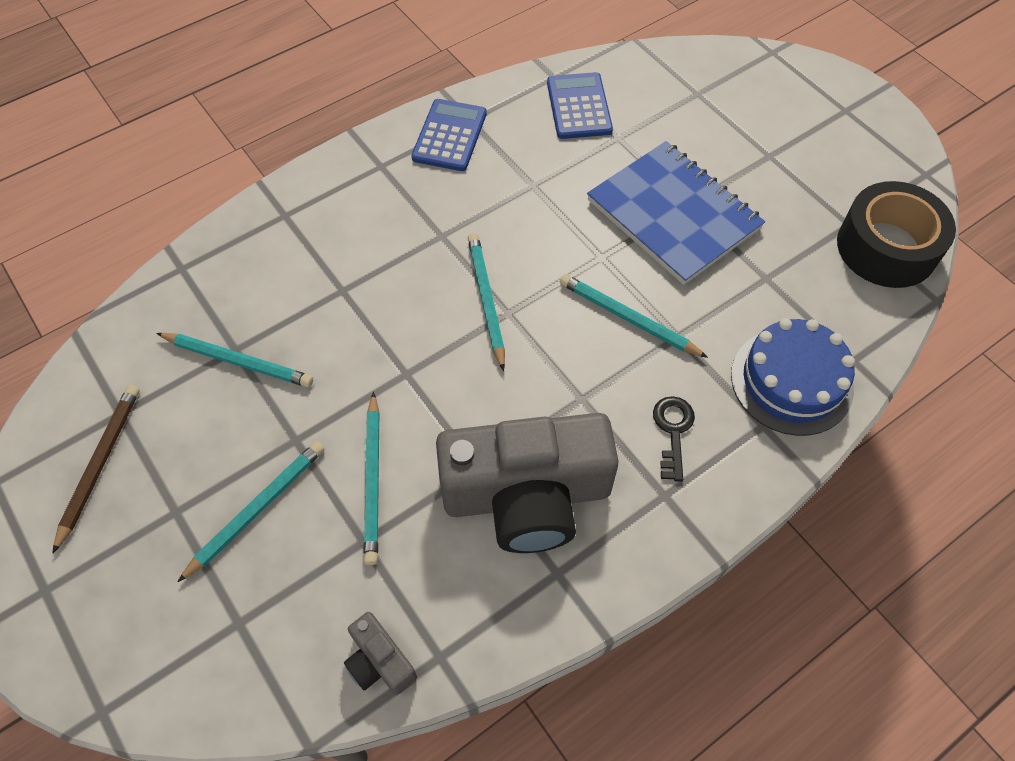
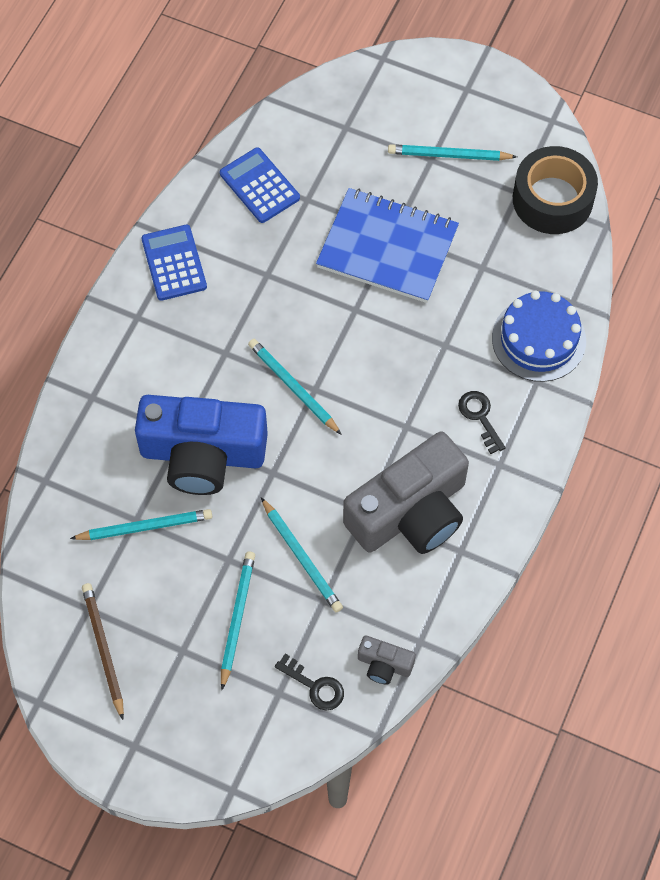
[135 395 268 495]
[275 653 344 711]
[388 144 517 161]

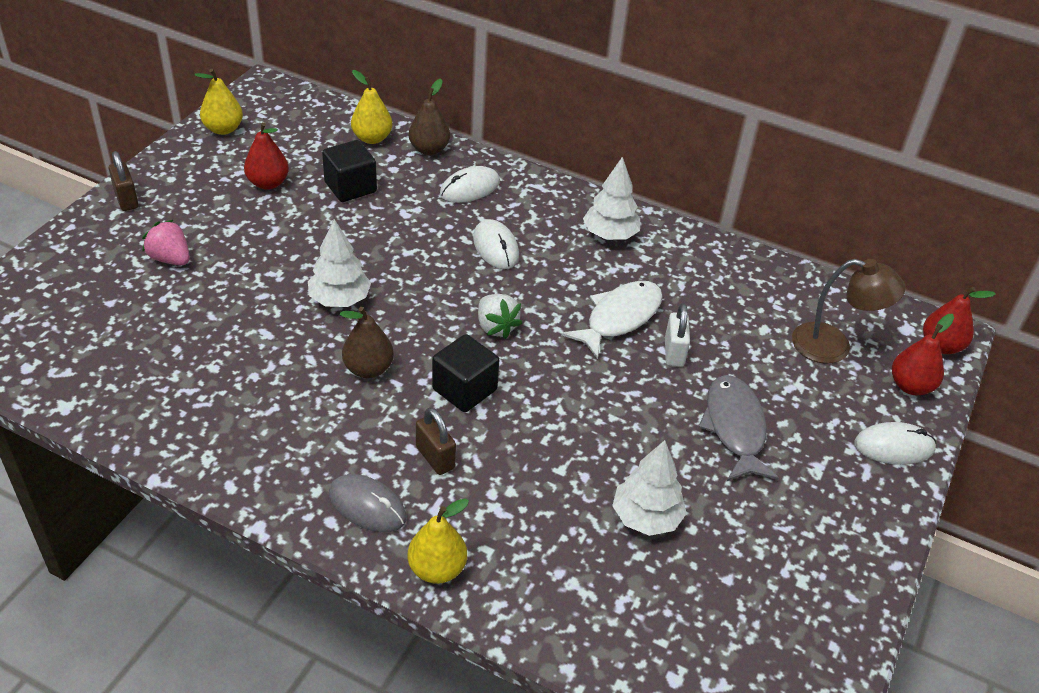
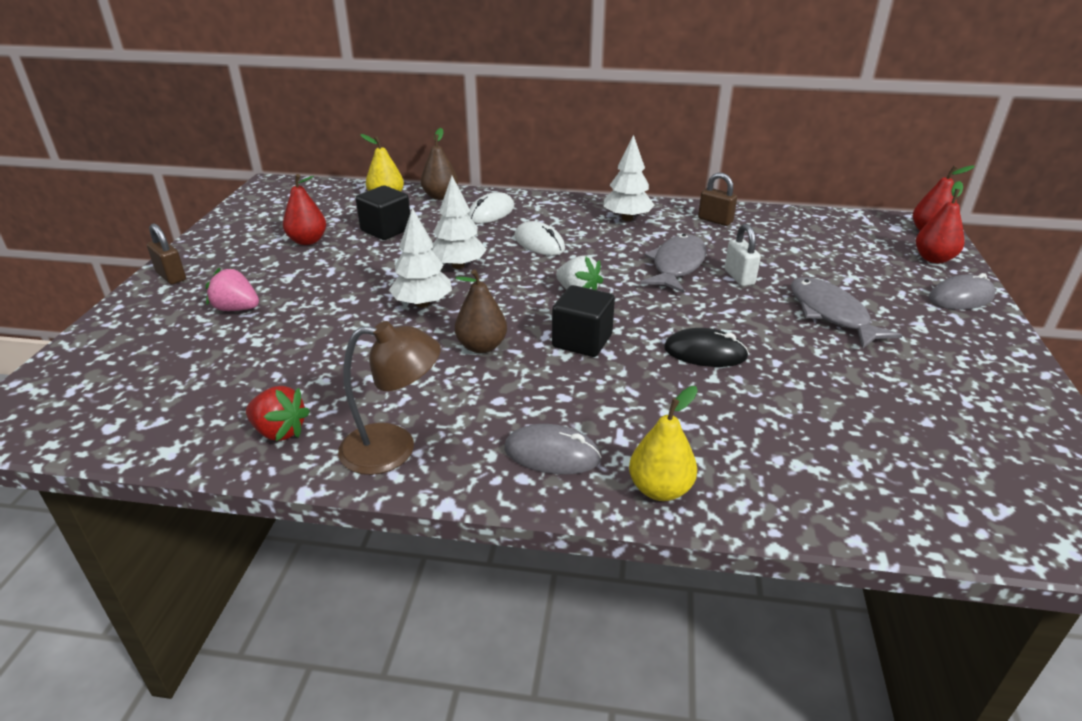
[246 386 310 441]
[338 321 441 475]
[431 176 487 269]
[640 234 706 293]
[664 328 749 367]
[698 173 737 226]
[929 273 996 310]
[195 69 243 135] (first image)

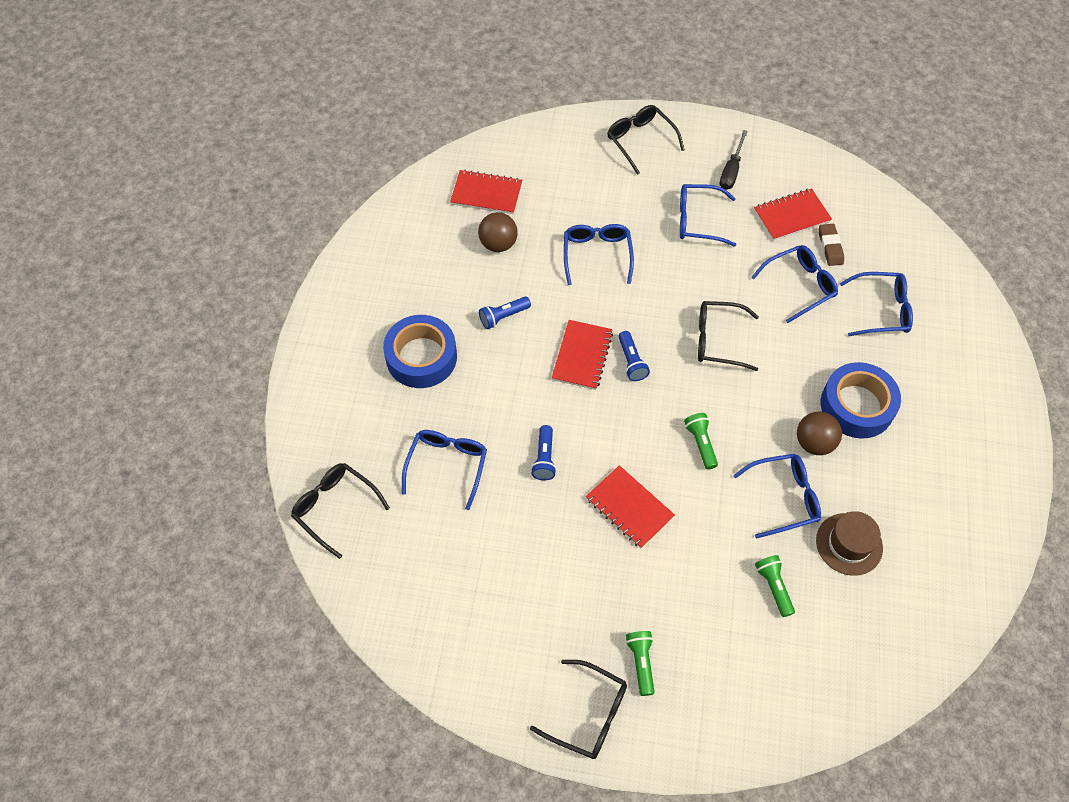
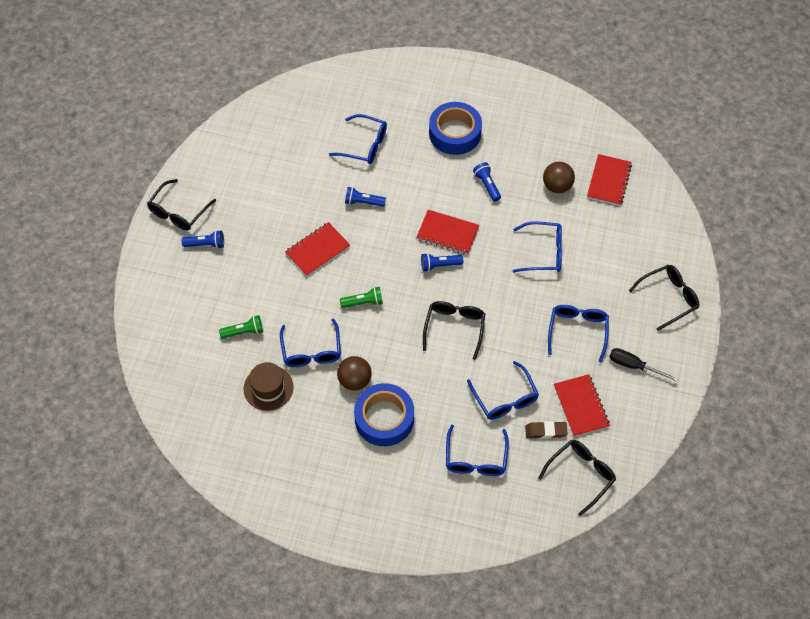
[182 230 224 249]
[538 440 616 516]

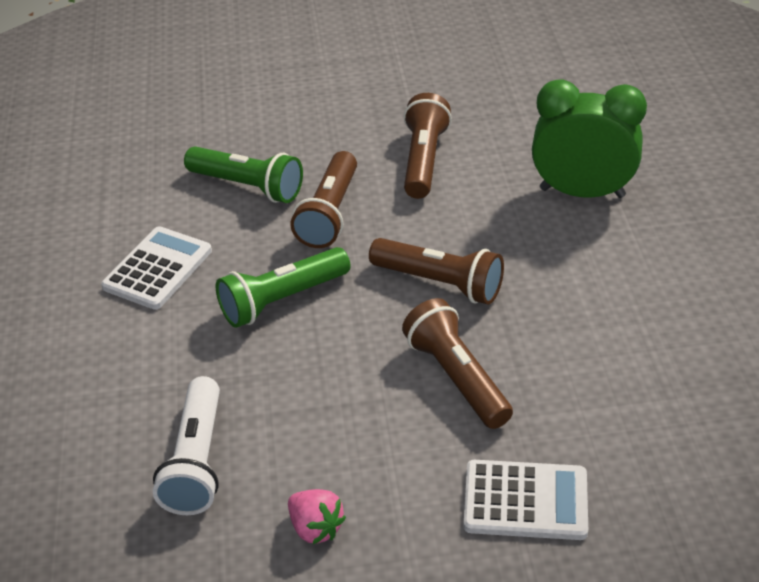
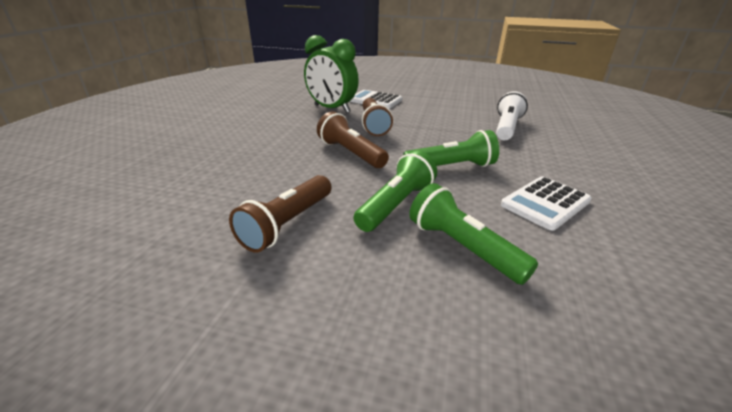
[304 35 359 113]
[354 151 437 232]
[288 489 346 544] (first image)

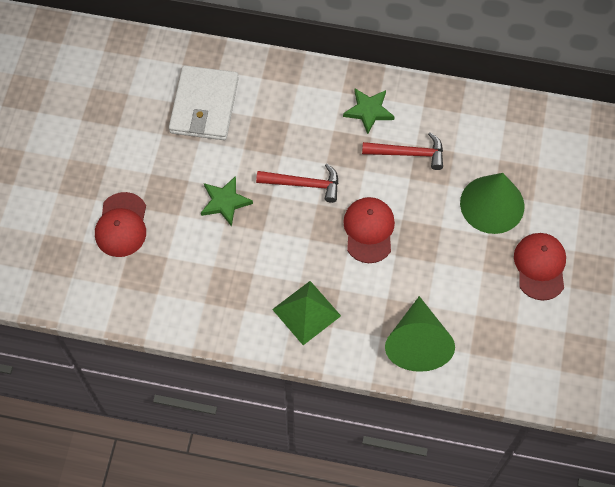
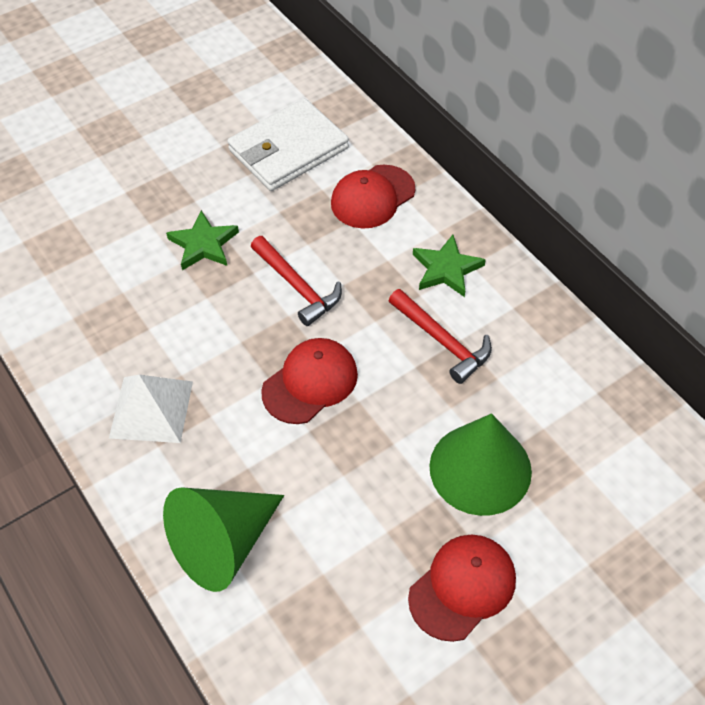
[109 375 193 443]
[331 165 415 229]

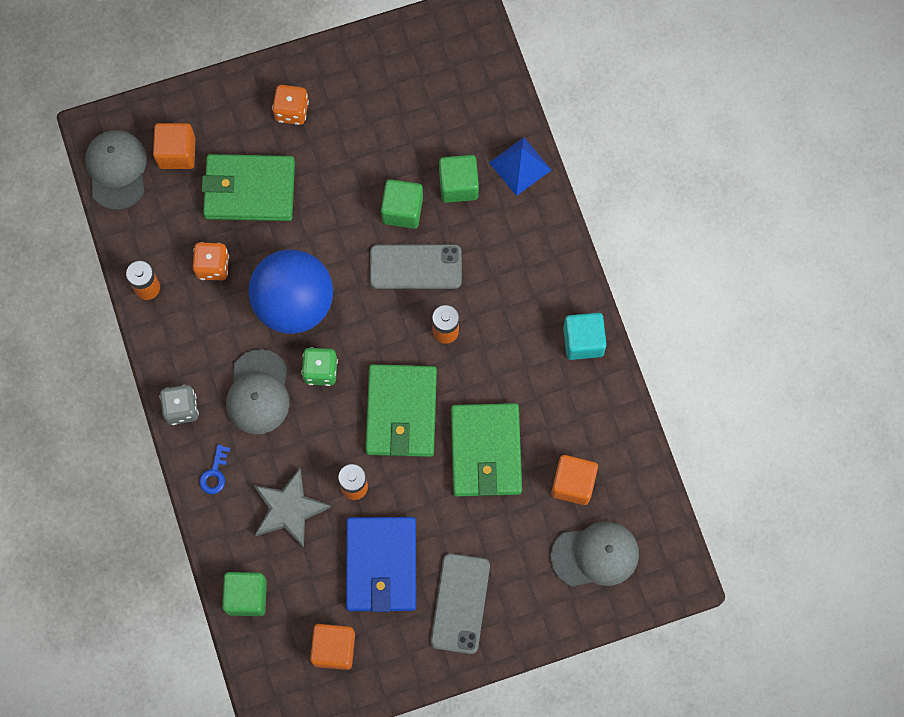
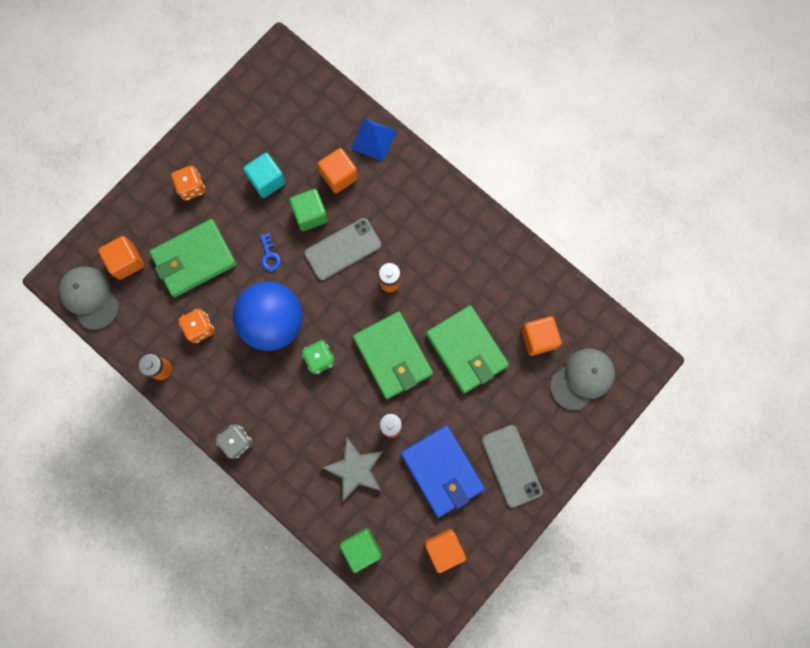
[243 153 286 198]
[260 233 281 271]
[318 148 358 193]
[226 349 290 434] (first image)

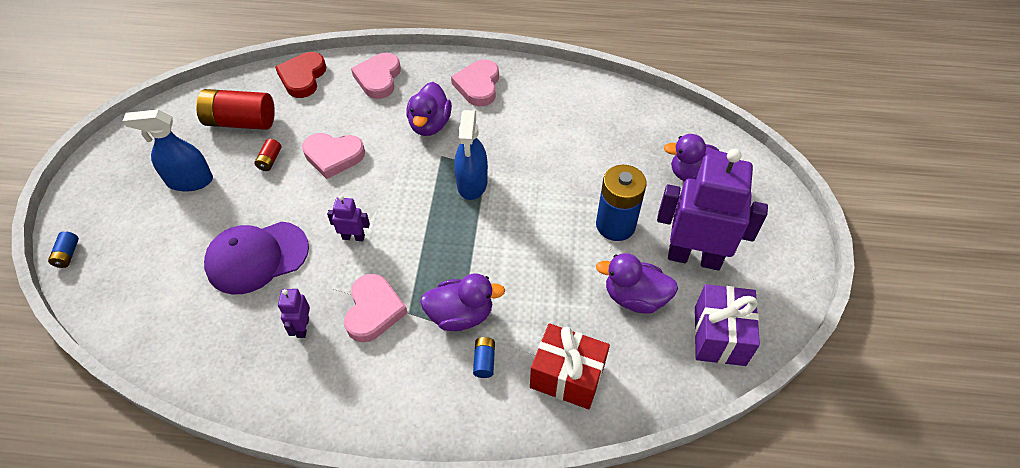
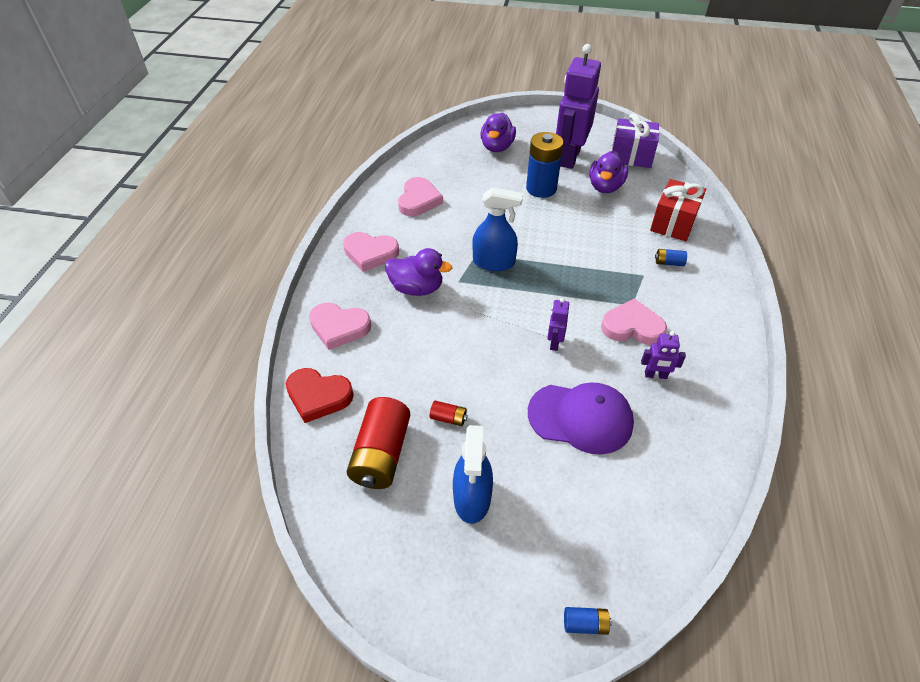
[398 177 443 216]
[528 382 634 455]
[420 273 505 331] (first image)

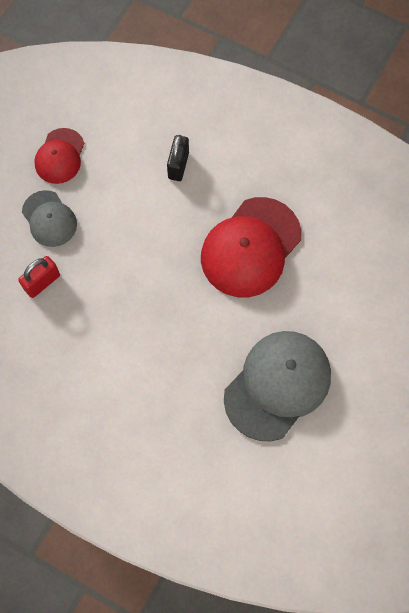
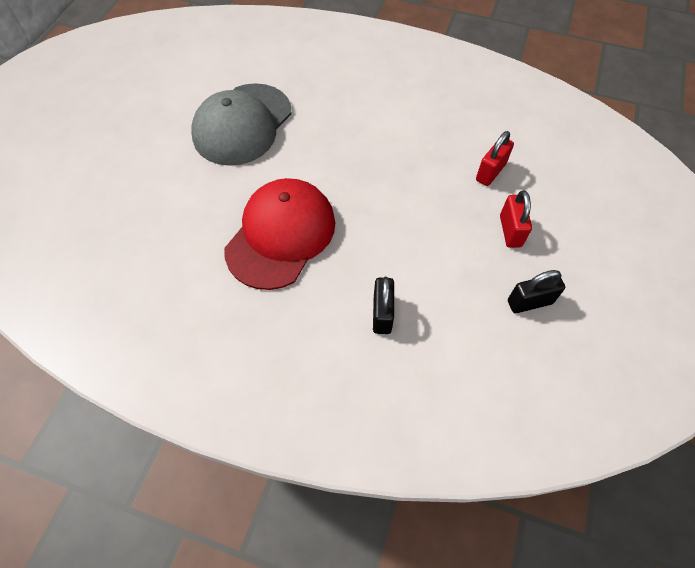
[500 190 532 248]
[508 270 565 313]

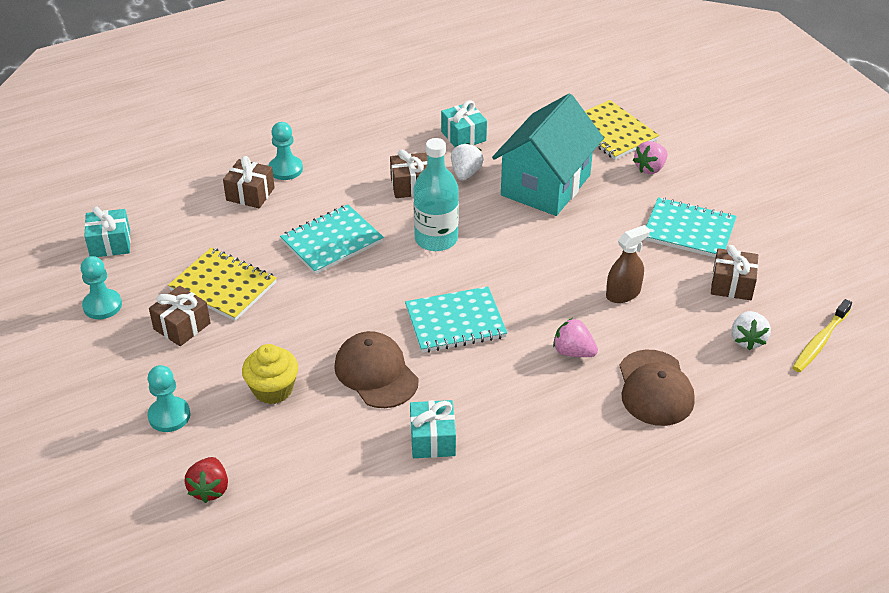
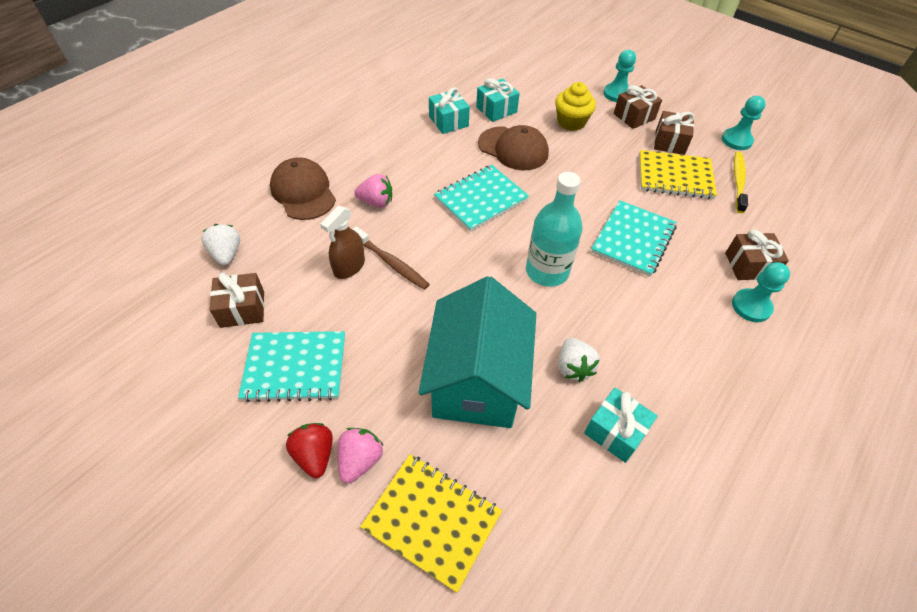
[286 423 333 478]
[353 226 430 290]
[476 78 520 122]
[614 85 662 129]
[734 152 748 213]

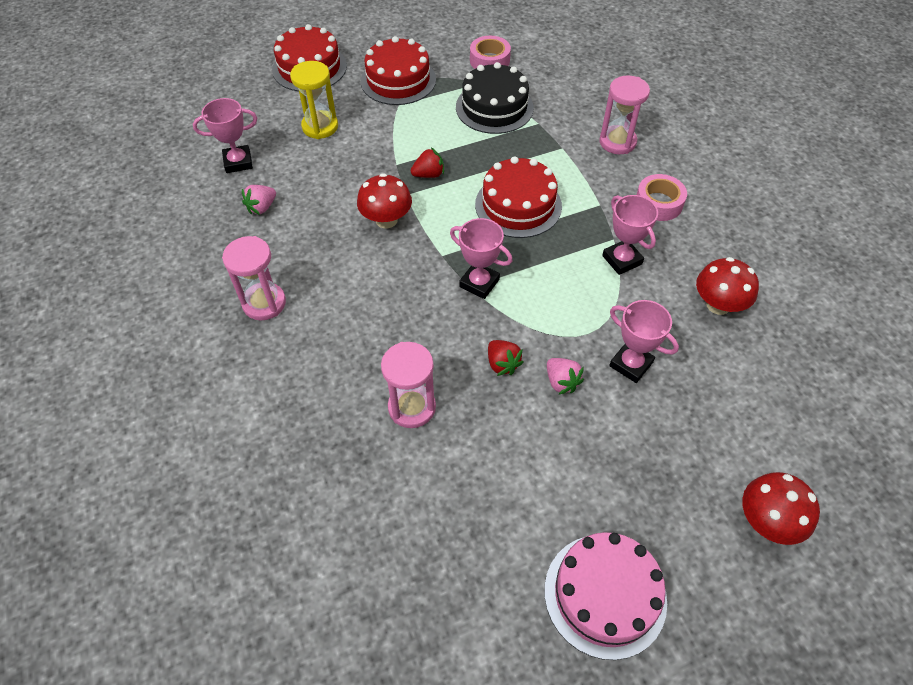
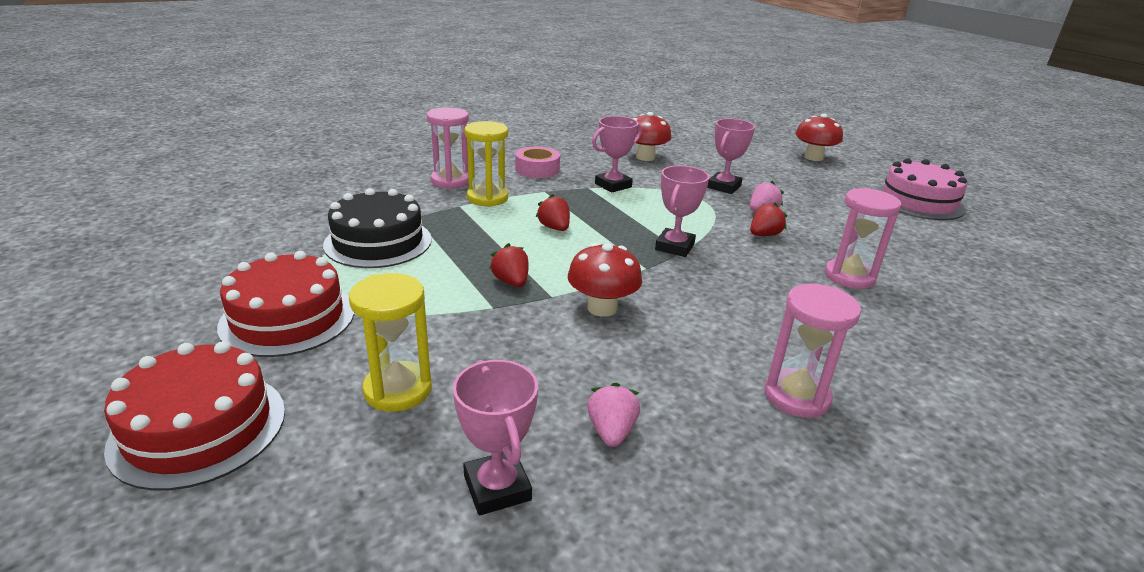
[464 121 508 207]
[536 194 570 231]
[587 383 640 447]
[470 36 511 69] (first image)

